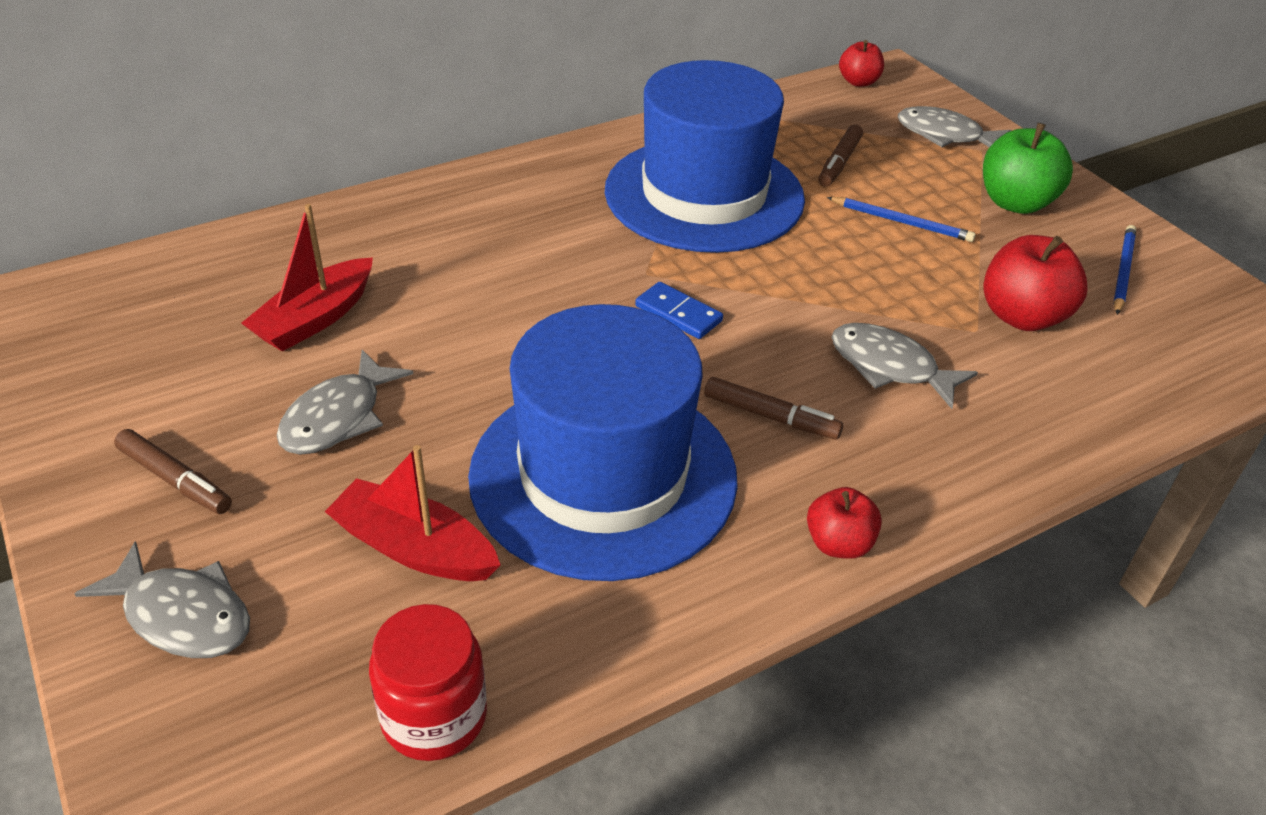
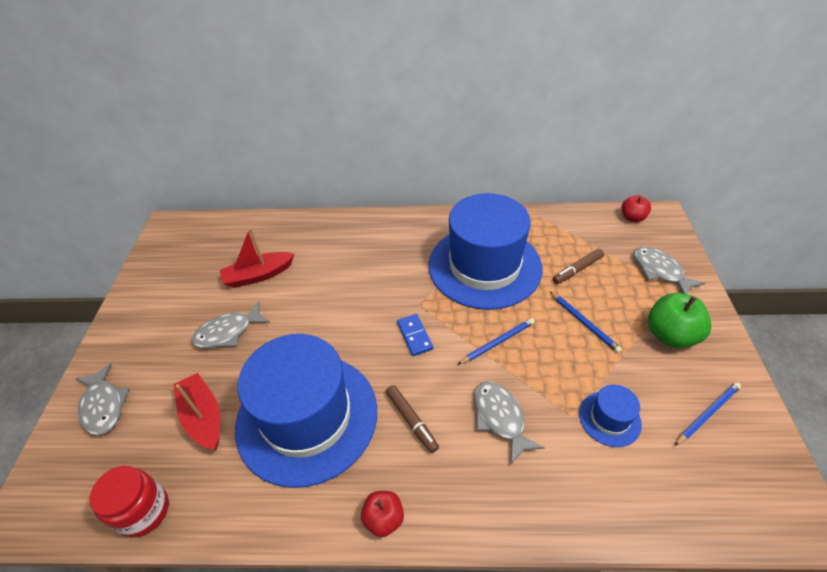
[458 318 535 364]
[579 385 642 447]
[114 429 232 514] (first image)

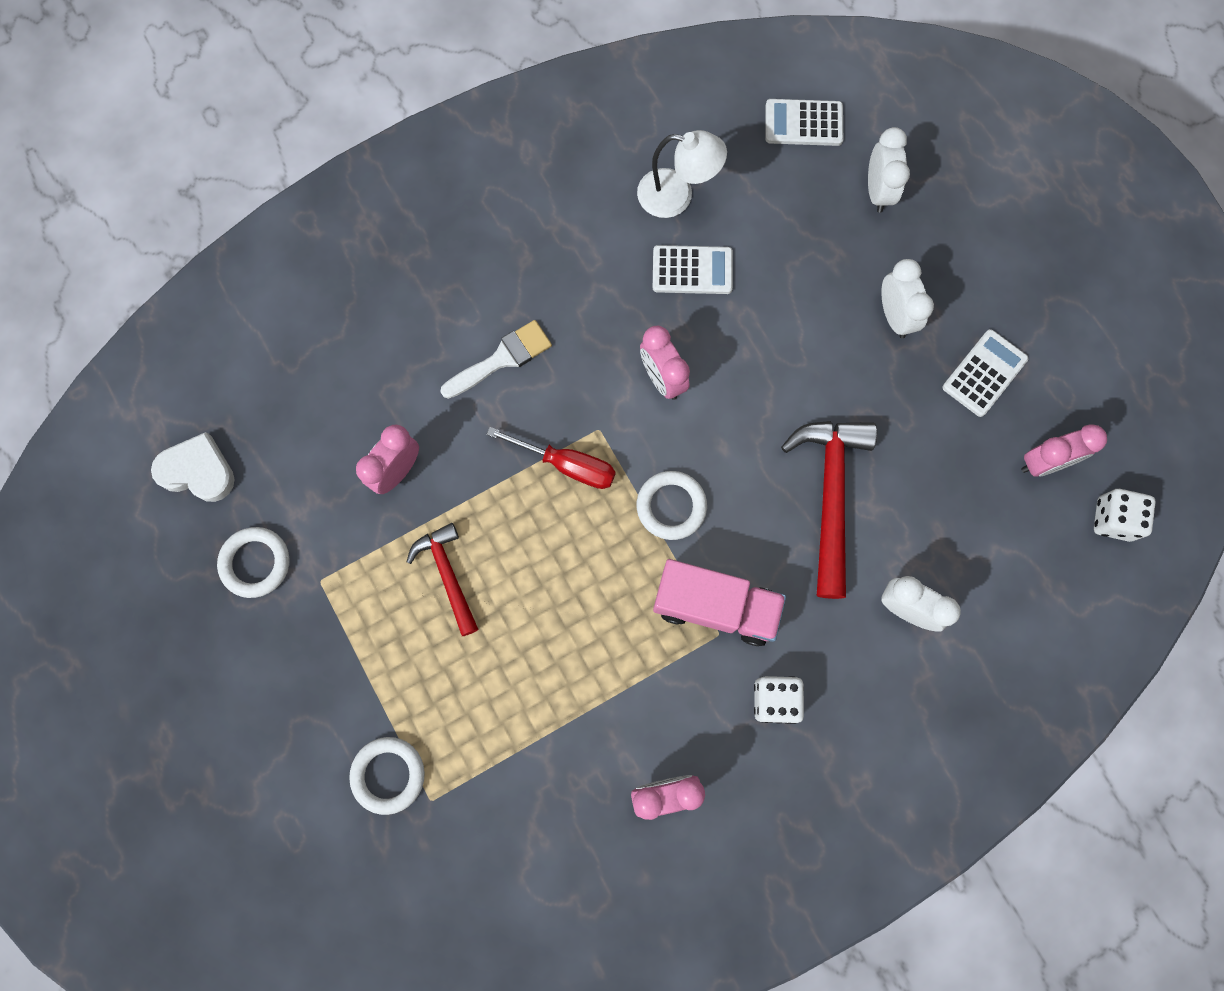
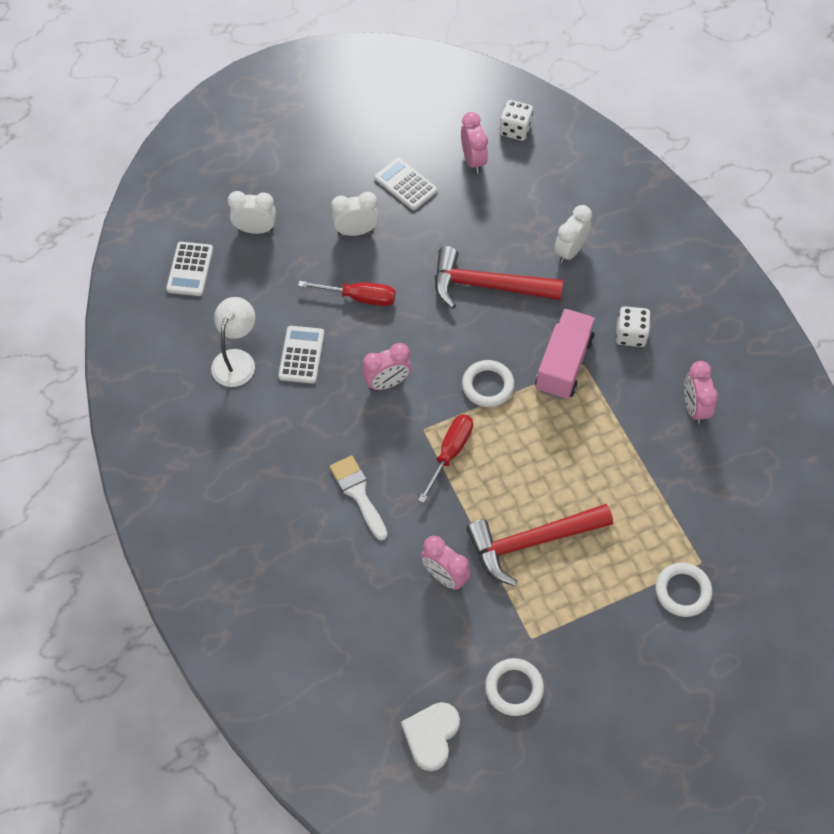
[298 281 395 306]
[466 504 613 586]

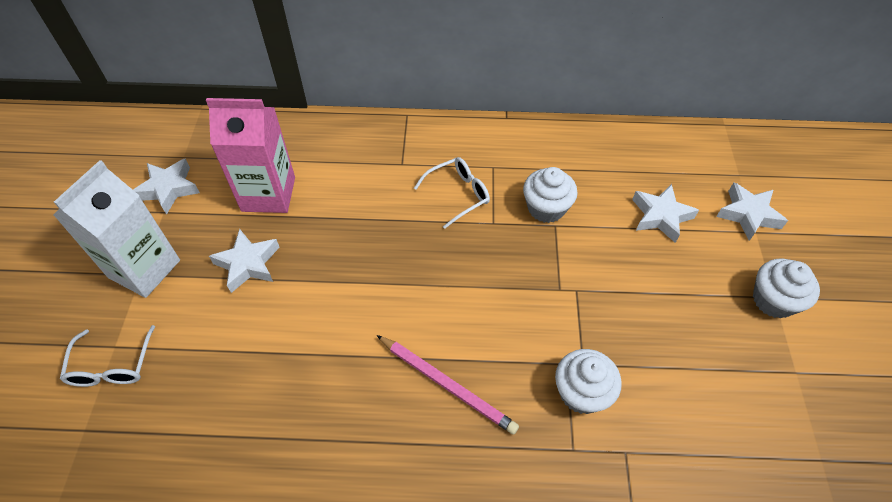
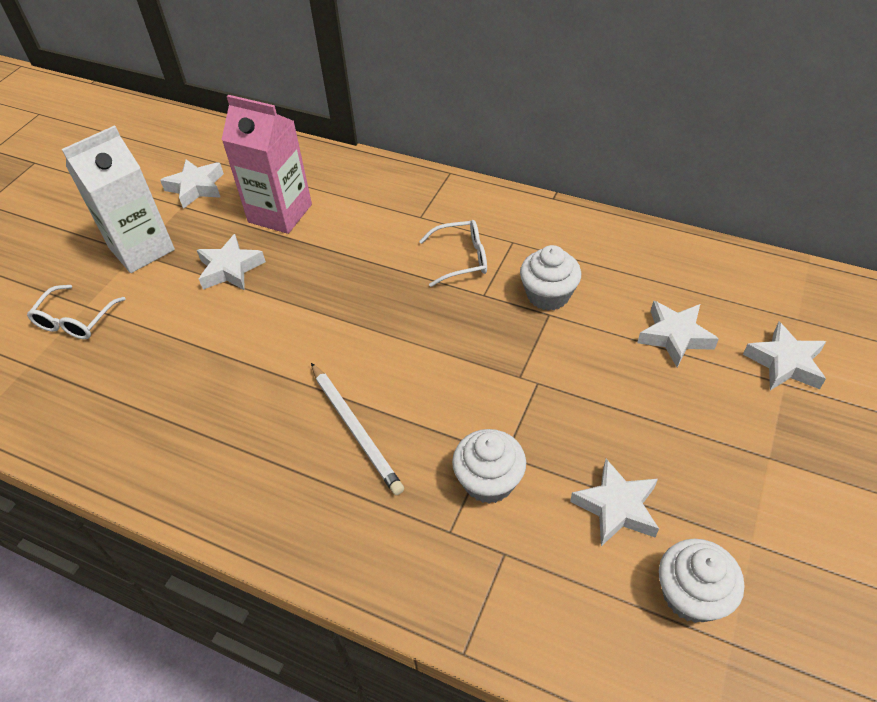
[311 363 404 495]
[570 459 659 546]
[659 539 744 623]

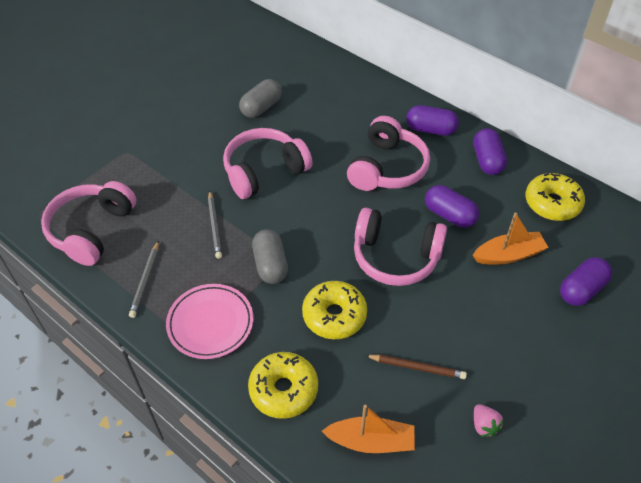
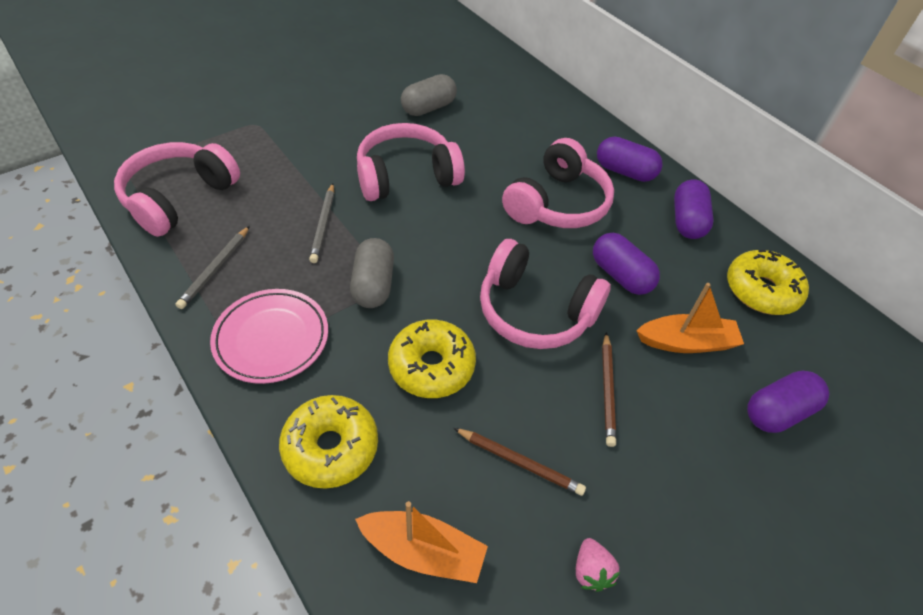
[602 332 616 447]

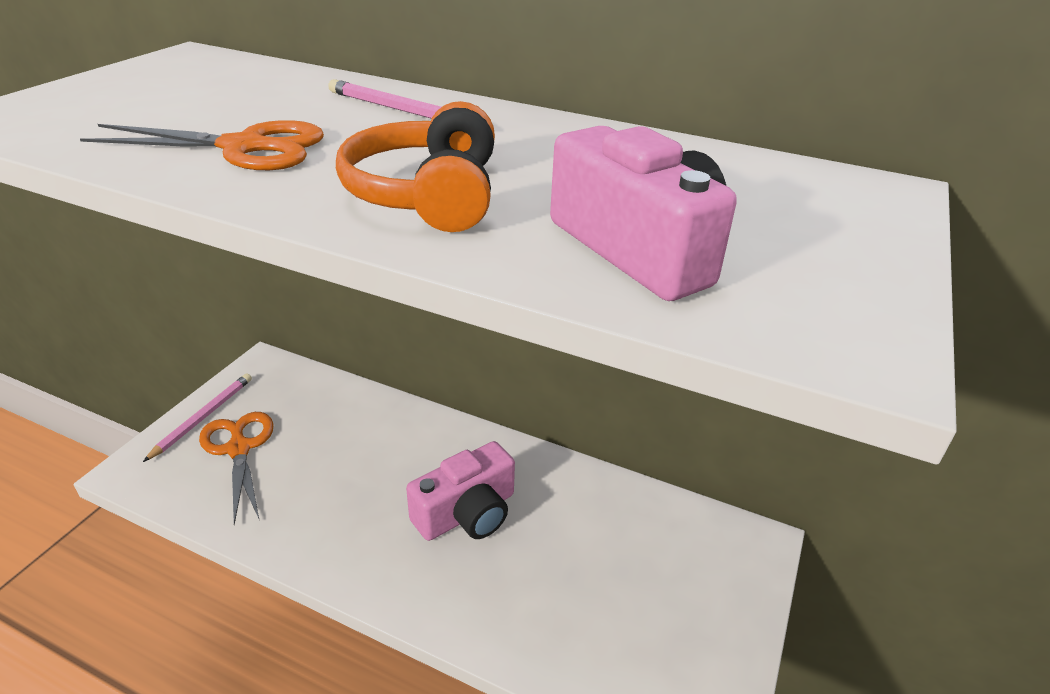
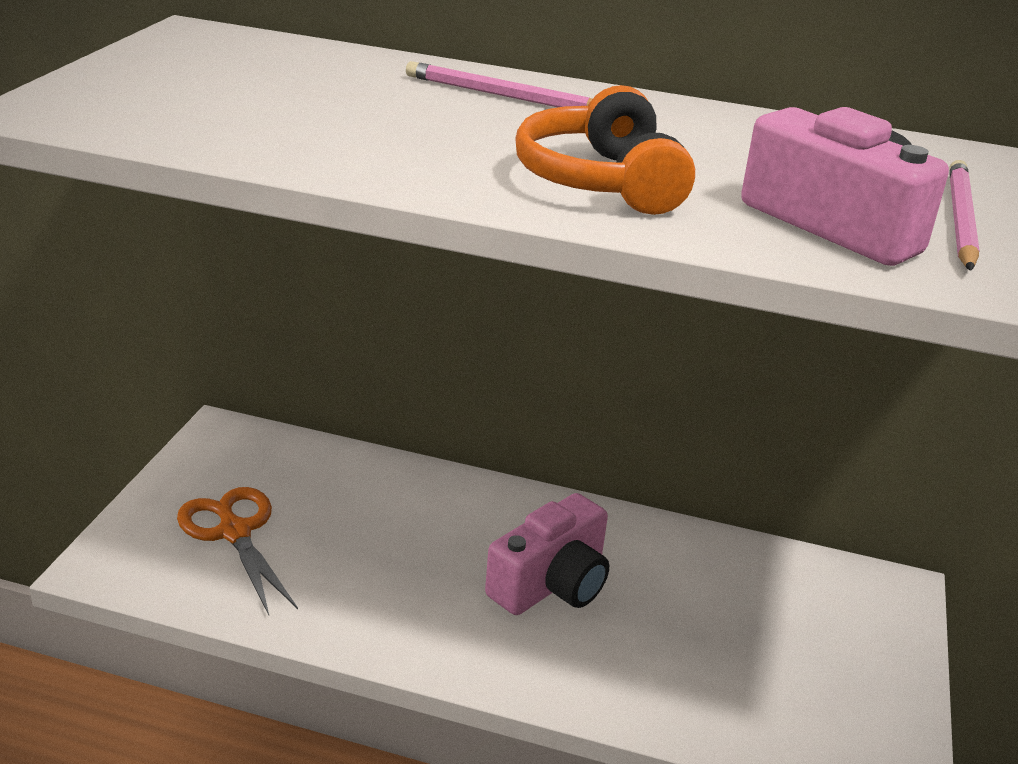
[949 160 980 271]
[80 120 324 170] (first image)

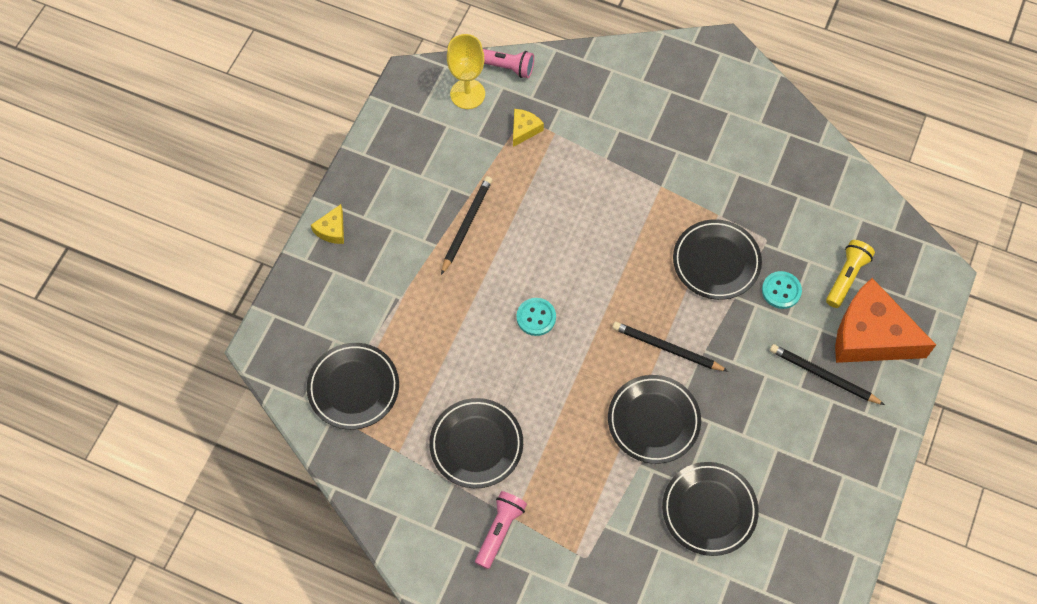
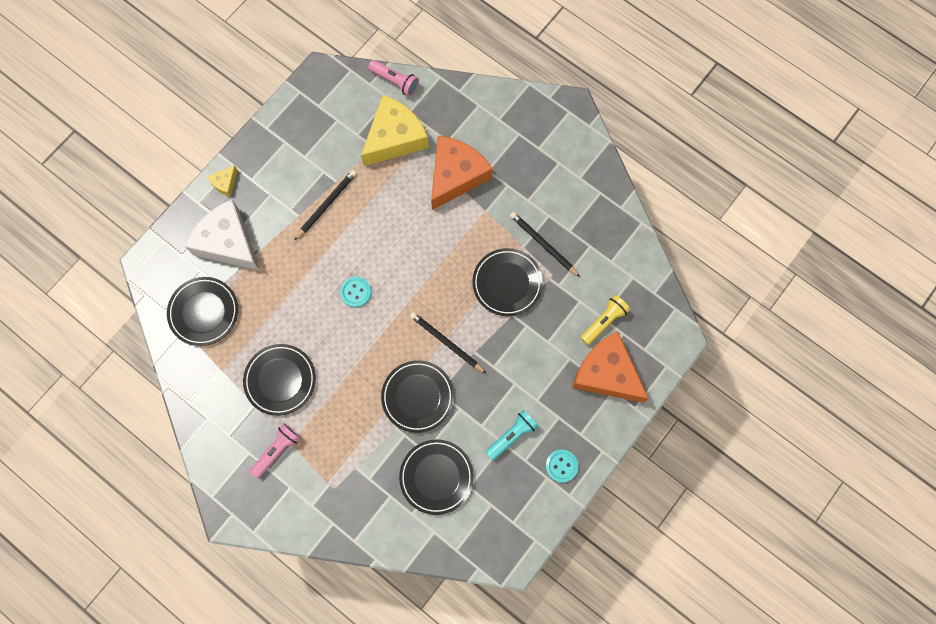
[185 200 259 270]
[361 95 429 166]
[431 136 493 210]
[485 410 538 461]
[510 212 580 277]
[546 449 578 483]
[447 34 485 109] (first image)

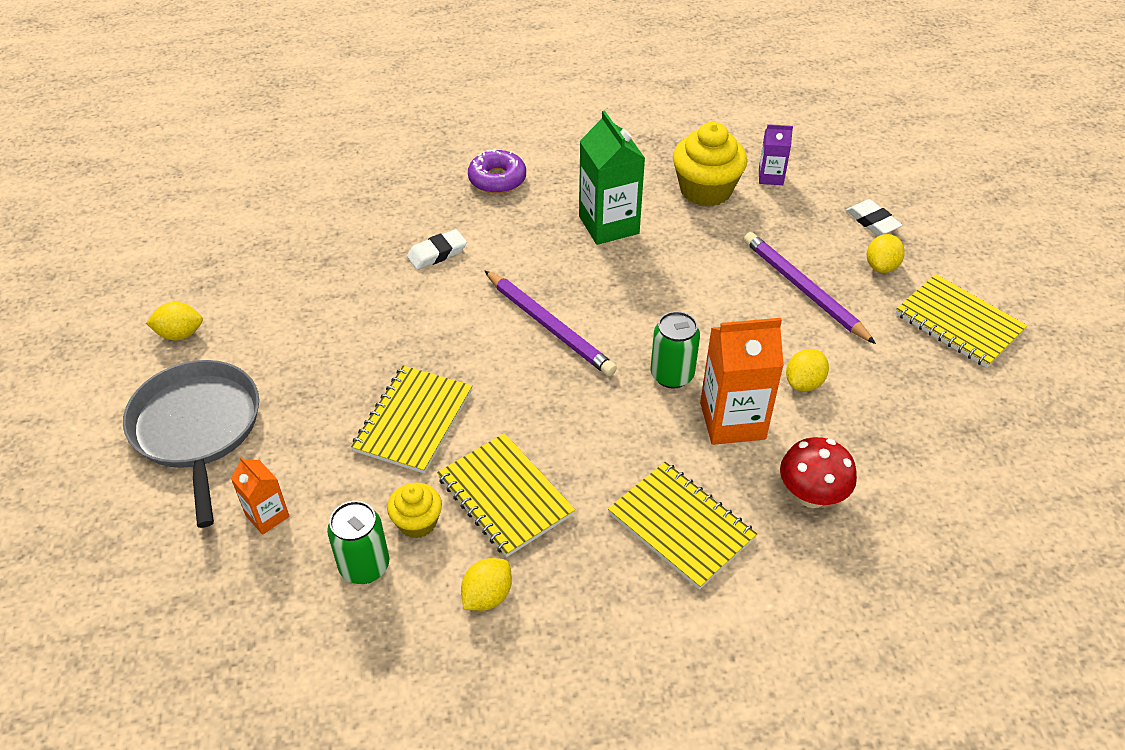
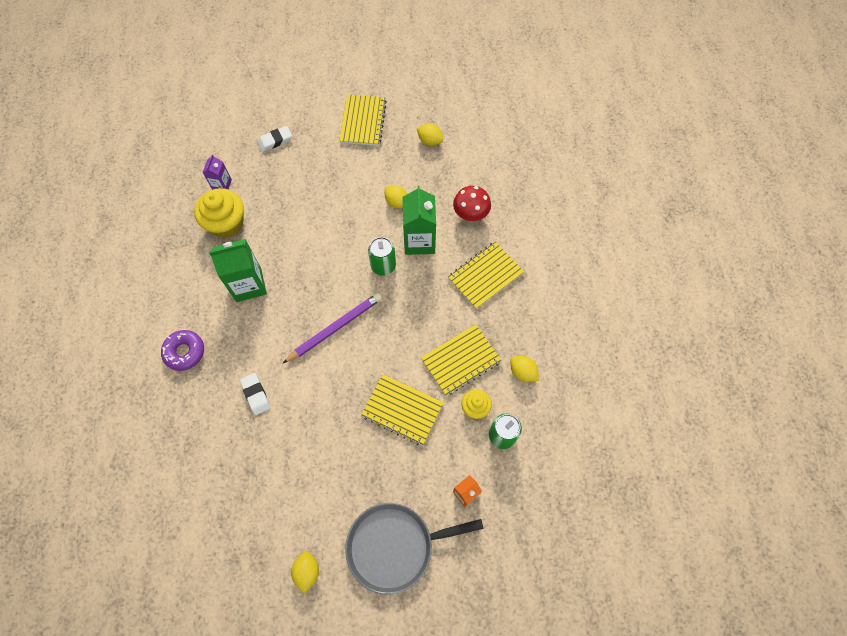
[339 95 387 146]
[402 186 436 255]
[417 124 443 146]
[744 232 876 344] (first image)

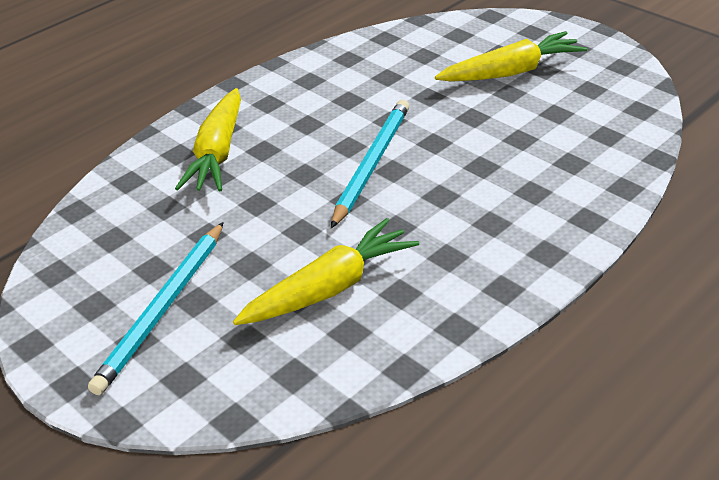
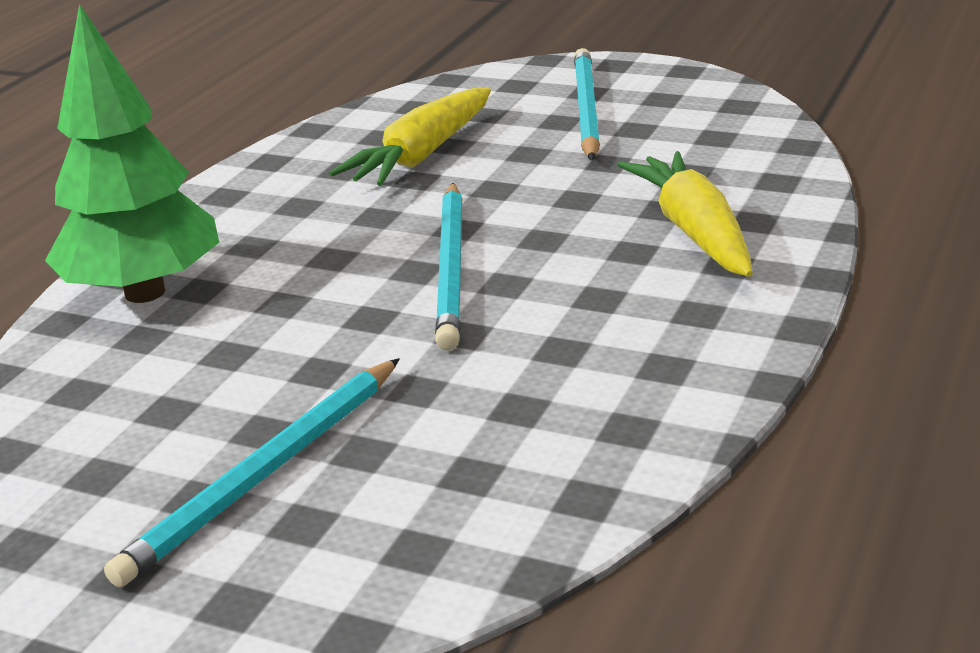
[45 4 219 303]
[104 358 399 587]

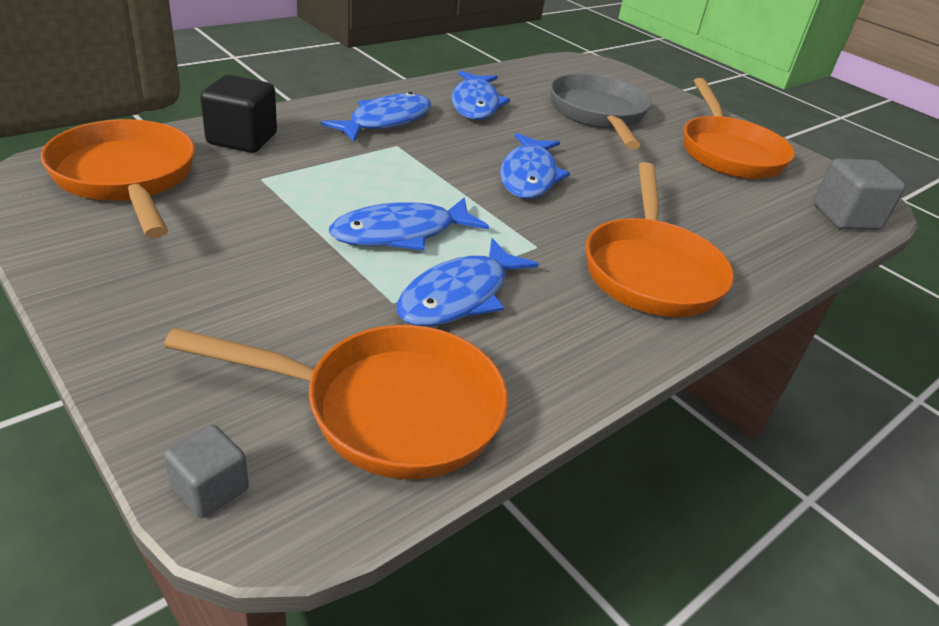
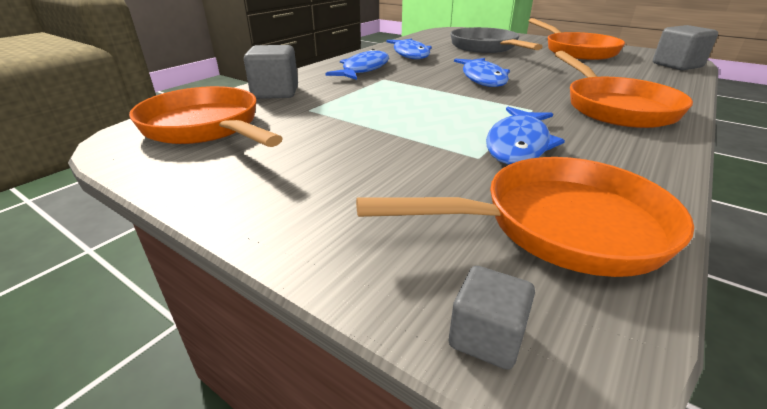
[244 45 298 99]
[329 197 489 251] (first image)

